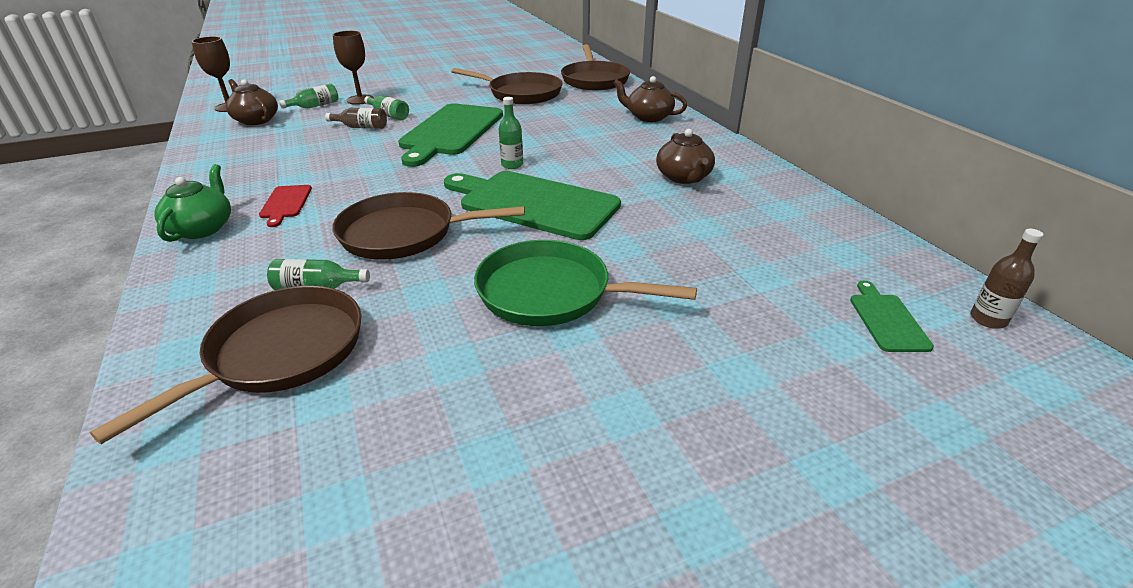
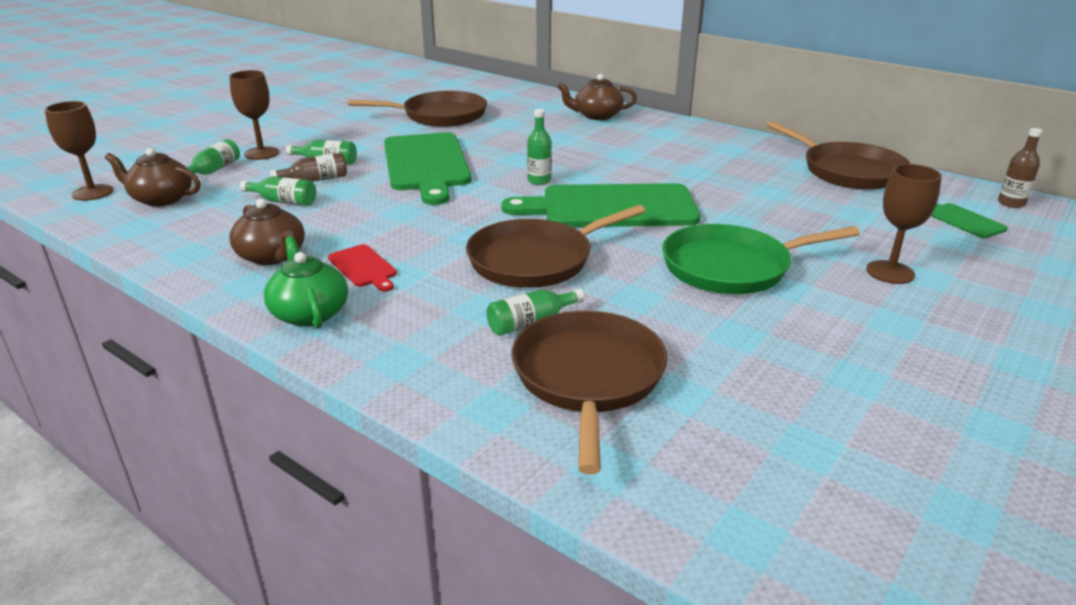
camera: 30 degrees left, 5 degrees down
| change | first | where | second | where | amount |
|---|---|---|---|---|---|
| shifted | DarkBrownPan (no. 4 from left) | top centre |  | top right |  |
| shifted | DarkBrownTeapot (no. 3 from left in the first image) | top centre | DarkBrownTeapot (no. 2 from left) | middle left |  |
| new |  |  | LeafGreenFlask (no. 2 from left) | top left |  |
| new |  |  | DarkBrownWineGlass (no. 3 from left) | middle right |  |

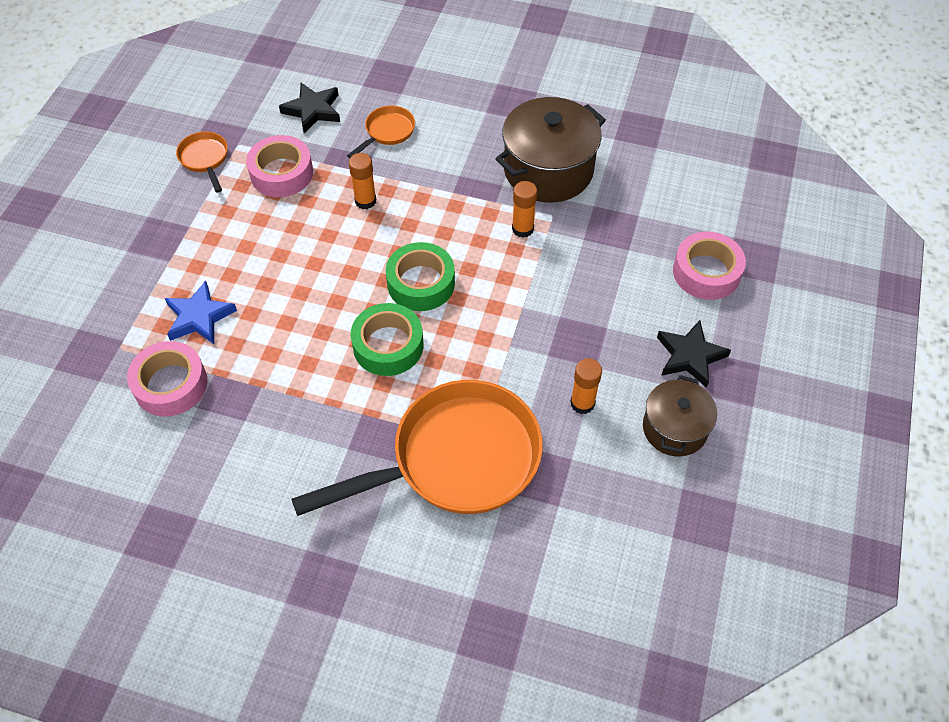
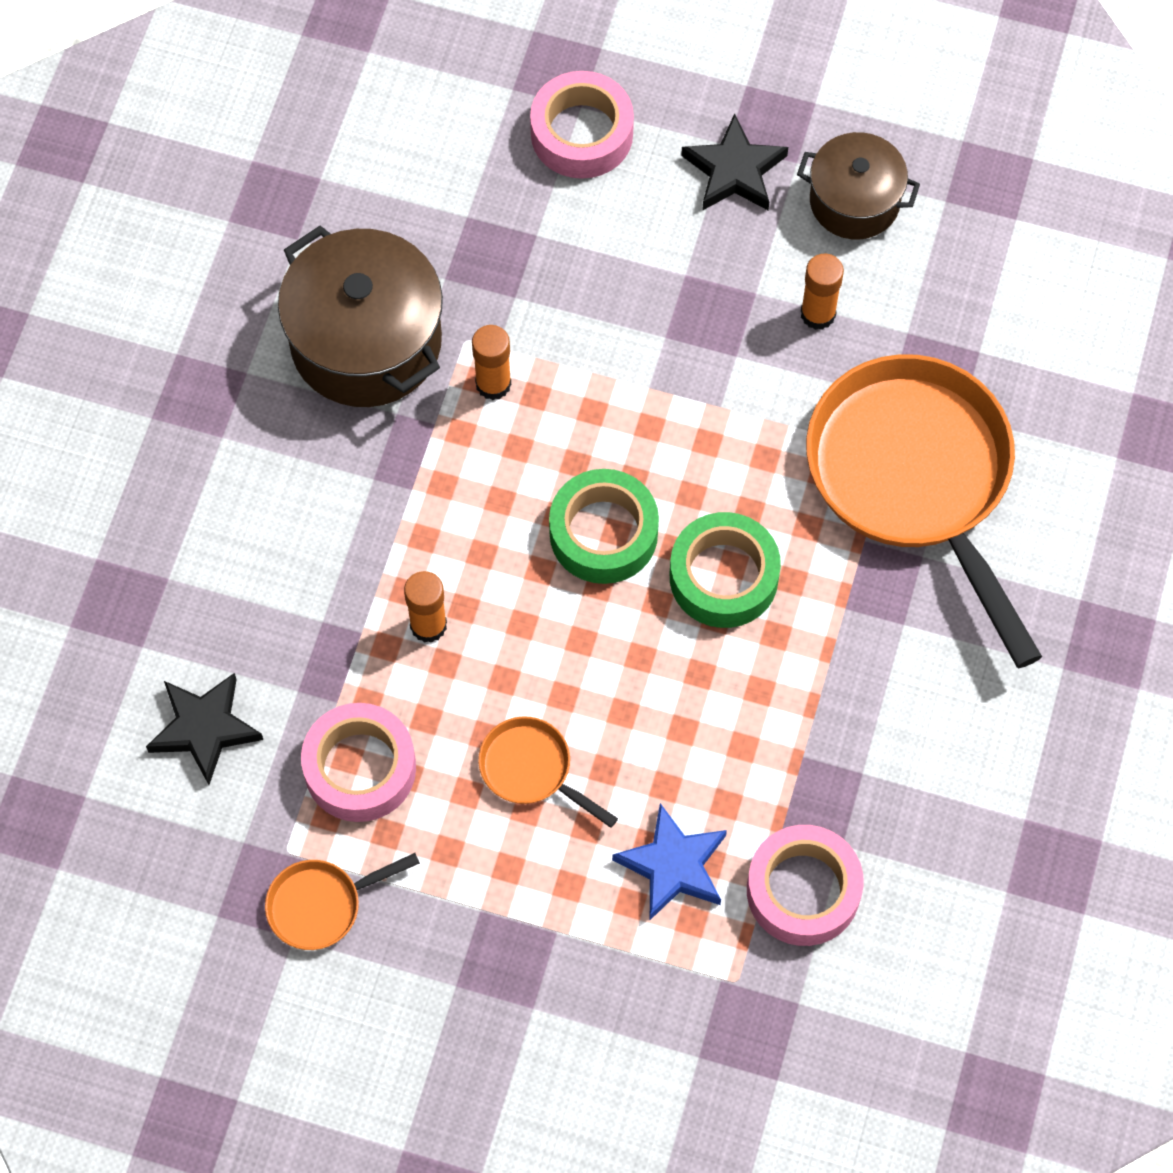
camera: 90 degrees left, 10 degrees up
| change | first | where | second | where | amount |
|---|---|---|---|---|---|
| shifted | OrangeColouredPan (no. 2 from left) | top centre |  | centre |  |

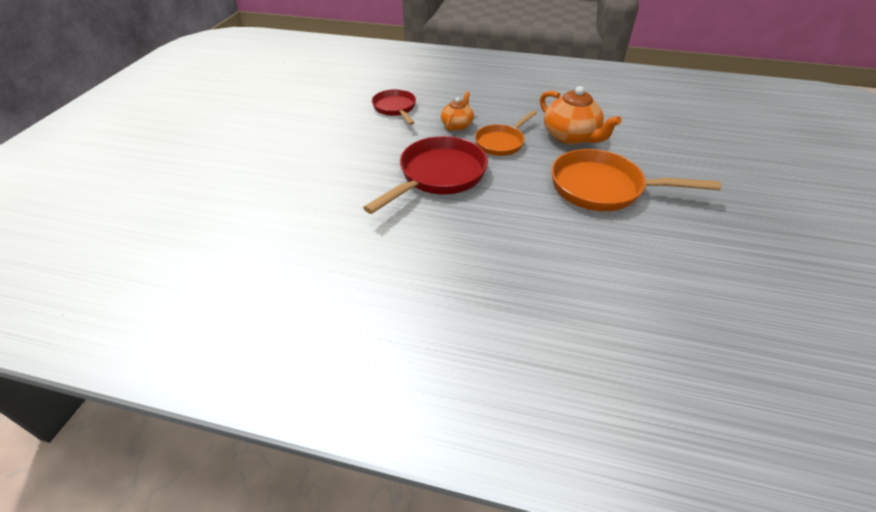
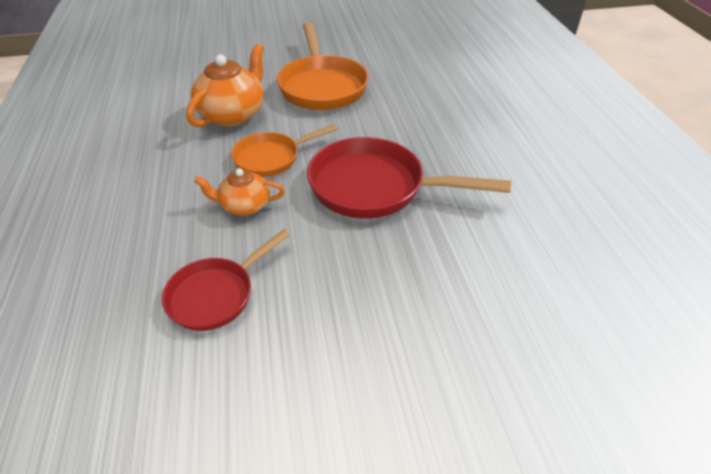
camera: 115 degrees left, 0 degrees up
| change | first | where | second | where | amount |
|---|---|---|---|---|---|
| rotated | OrangeColouredPan (no. 1 from left) | top centre |  | top centre | 135 degrees clockwise |

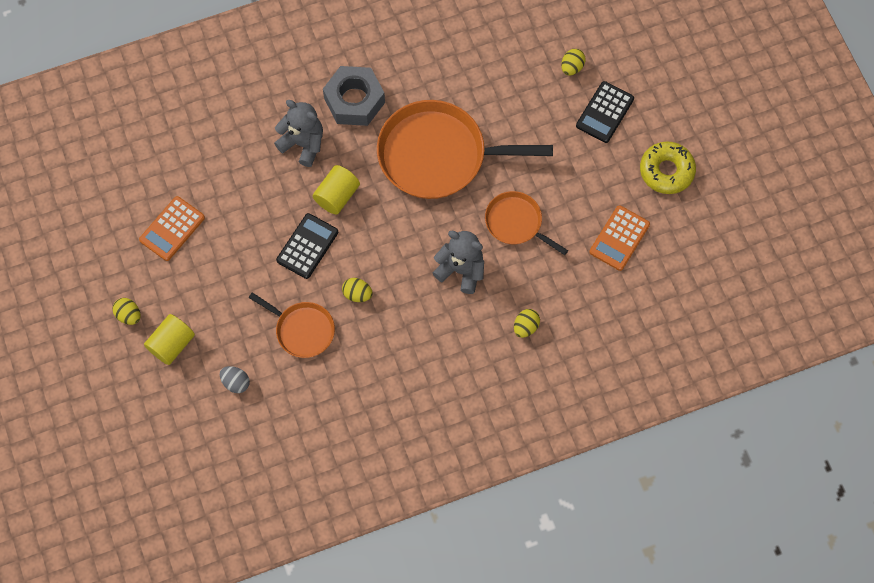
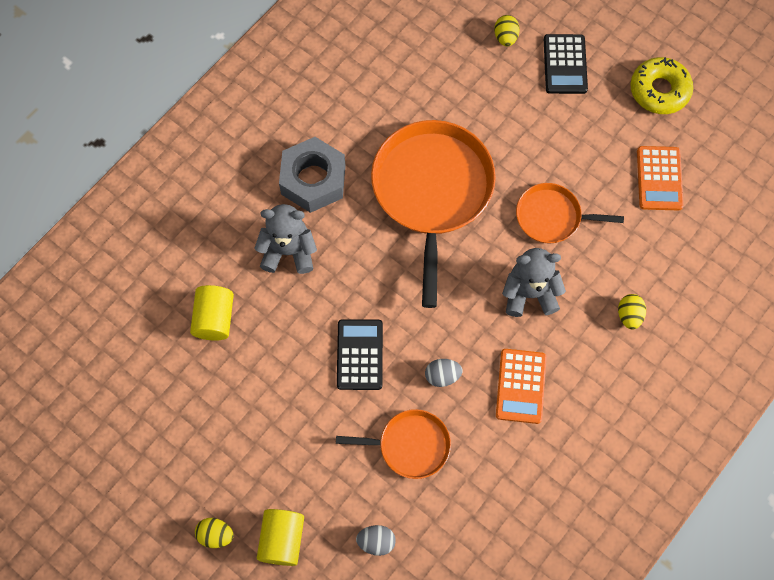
camera: 30 degrees left, 0 degrees up
| change | first | where | second | where | amount |
|---|---|---|---|---|---|
| shifted | OrangeColouredCalculator (no. 1 from left) | middle left |  | middle right |  |
| shifted | BrightYellowCylinderShape (no. 2 from left in the first image) | top centre | BrightYellowCylinderShape (no. 1 from left) | middle left |  |
| repainted | BrightYellowToyEgg (no. 2 from left) | centre | AshGreyToyEgg (no. 2 from left) | centre |  |
| rotated | OrangeColouredPan (no. 2 from left) | top centre |  | centre | 120 degrees clockwise |

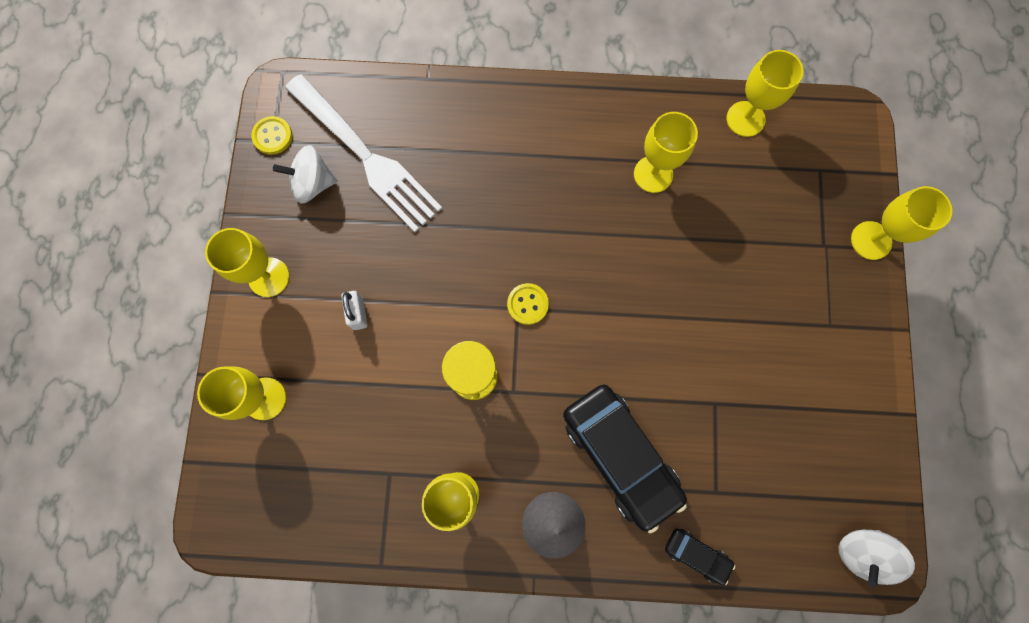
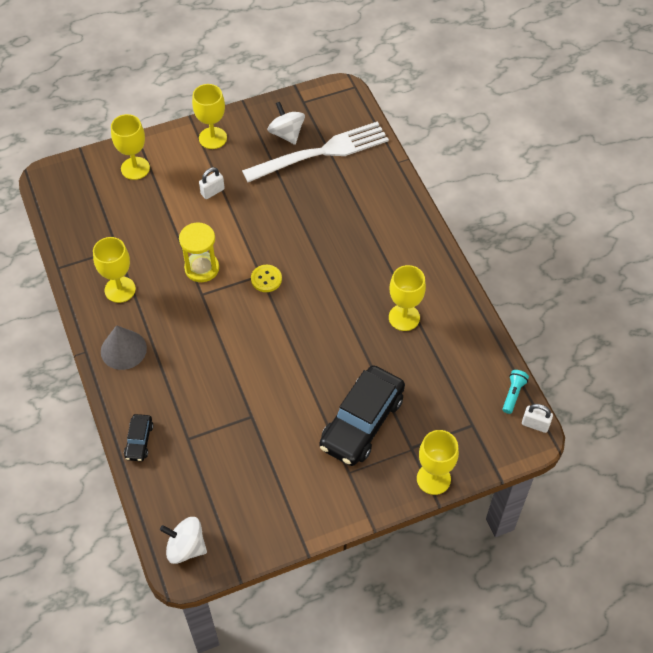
camera: 65 degrees right, 20 degrees down
| change | first | where | second | where | amount |
|---|---|---|---|---|---|
| gone | BrightYellowButton (no. 1 from left) | top left |  |  |  |
| rotated | PureWhiteFork | top centre |  | top centre | 135 degrees counterclockwise |
| shifted | BlackCar (no. 1 from left in the first image) | bottom centre | BlackCar (no. 2 from left) | centre |  |
| gone | BrightYellowWineGlass (no. 5 from left) | top right |  |  |  |
| new |  |  | TurquoisePocketTorch | middle right |  |
| new |  |  | PureWhitePadlock (no. 2 from left) | middle right |  |

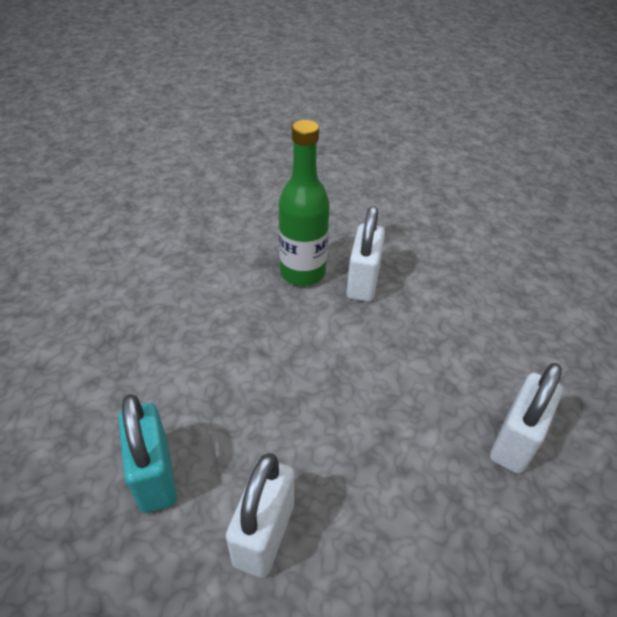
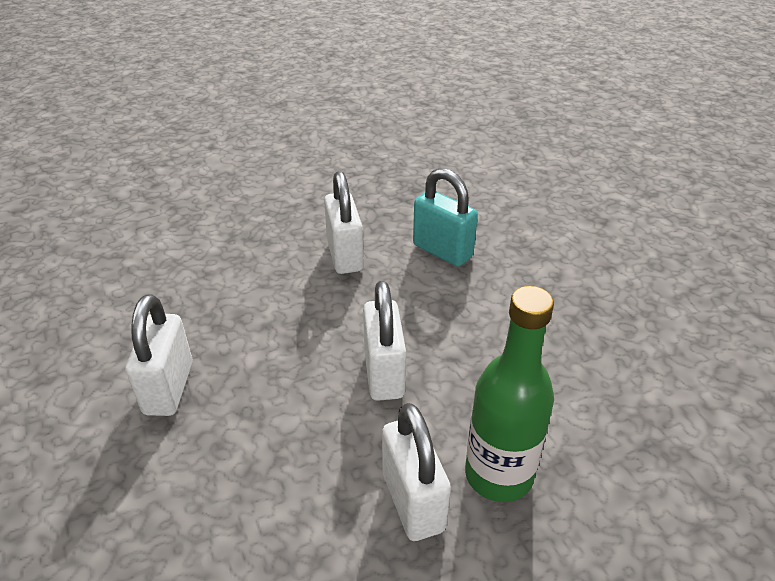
camera: 150 degrees right, 5 degrees down
| change | first | where | second | where | amount |
|---|---|---|---|---|---|
| new |  |  | PureWhitePadlock (no. 3 from left) | centre |  |

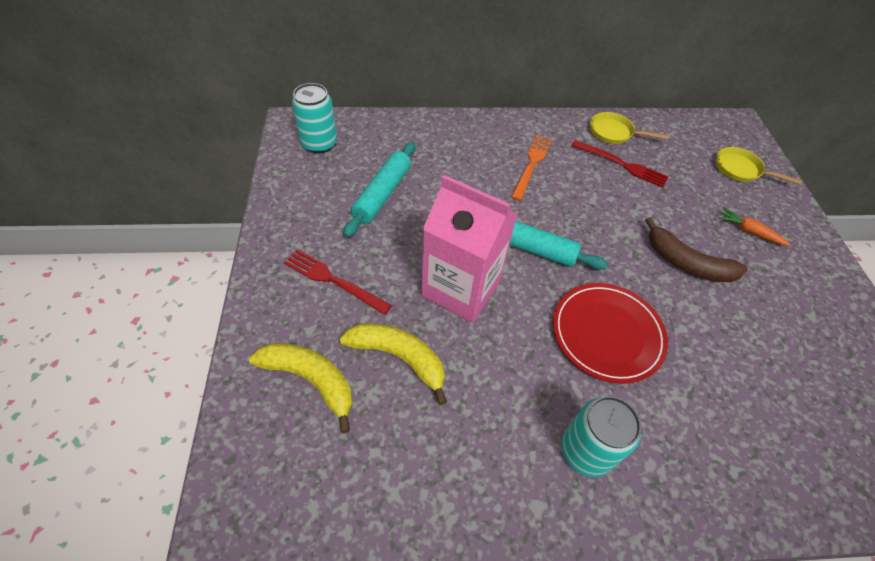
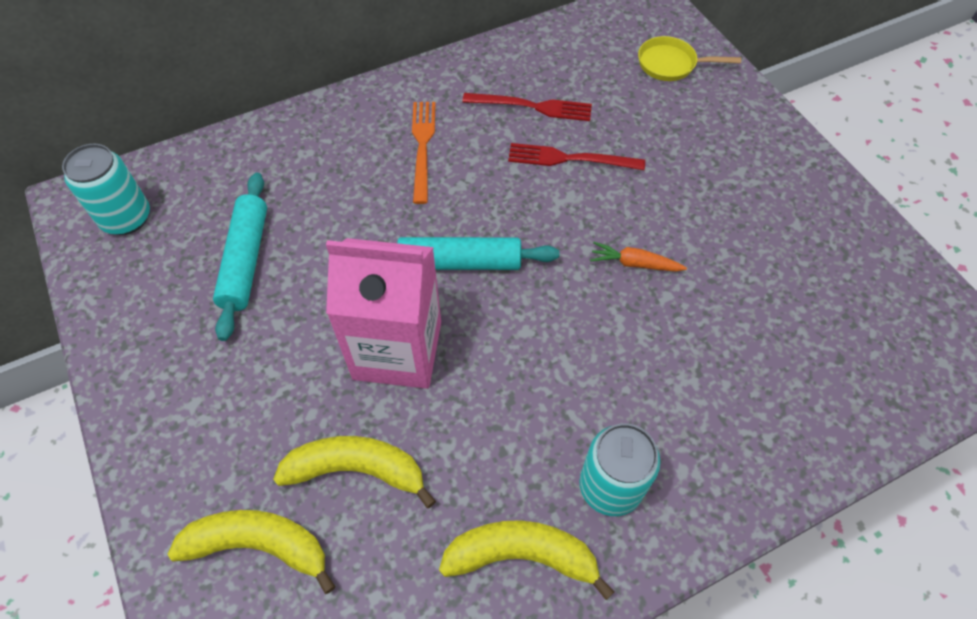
camera: 20 degrees left, 5 degrees up
| change | first | where | second | where | amount |
|---|---|---|---|---|---|
| shifted | ScarletFork (no. 1 from left in the first image) | centre | ScarletFork (no. 2 from left) | top centre |  |
| gone | ScarletPlate | middle right |  |  |  |
| gone | BrightYellowPan (no. 1 from left) | top right |  |  |  |
| gone | DarkBrownBananaFruit | middle right |  |  |  |
| shifted | OrangeColouredToyCarrot | middle right |  | centre |  |
| new |  |  | BrightYellowBananaFruit (no. 3 from left) | bottom centre |  |

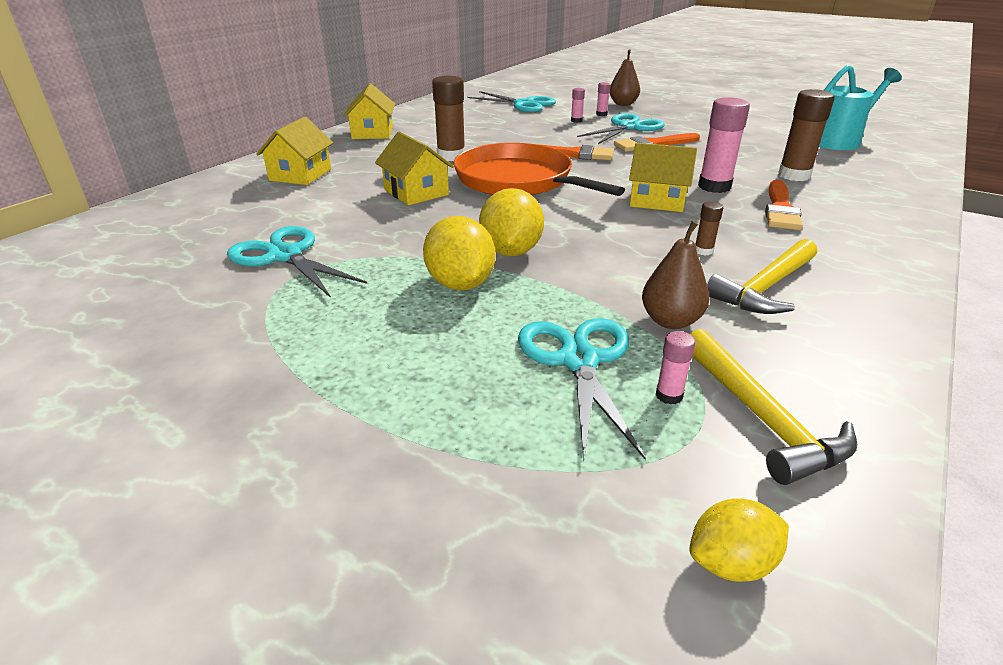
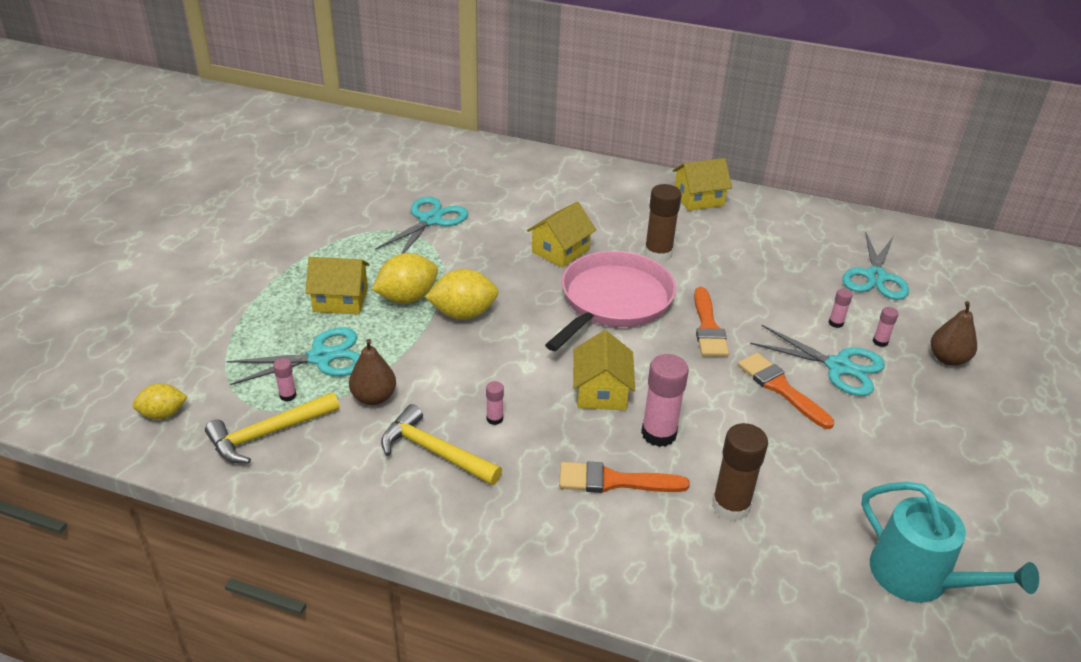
camera: 75 degrees right, 5 degrees up
| change | first | where | second | where | amount |
|---|---|---|---|---|---|
| shifted | BrightYellowCottage (no. 1 from left) | top left |  | middle left |  |
| repainted | OrangeColouredPan | top centre | RosePinkPan | centre |  |
| rotated | BrightYellowLemon (no. 3 from left in the first image) | bottom right | BrightYellowLemon (no. 1 from left) | middle left | 75 degrees counterclockwise |
| repainted | DarkBrownGlue (no. 2 from left) | middle right | RosePinkGlue (no. 2 from left) | centre |  |

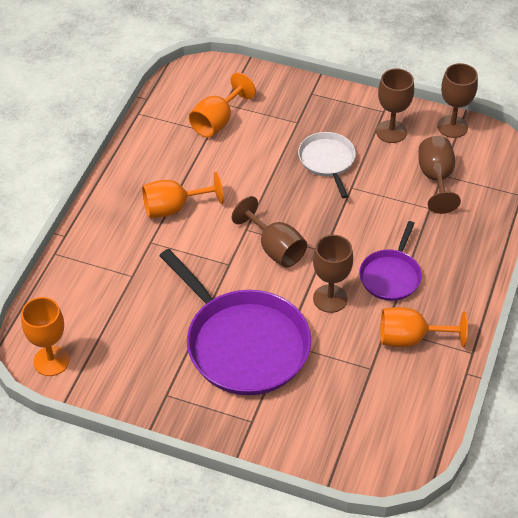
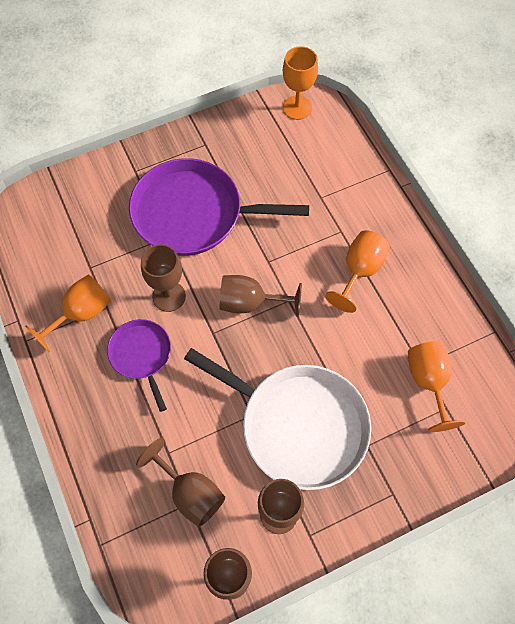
camera: 135 degrees right, 15 degrees up
| change | first | where | second | where | amount |
|---|---|---|---|---|---|
| scaled | PureWhitePan | top centre |  | bottom centre | x1.90 |

